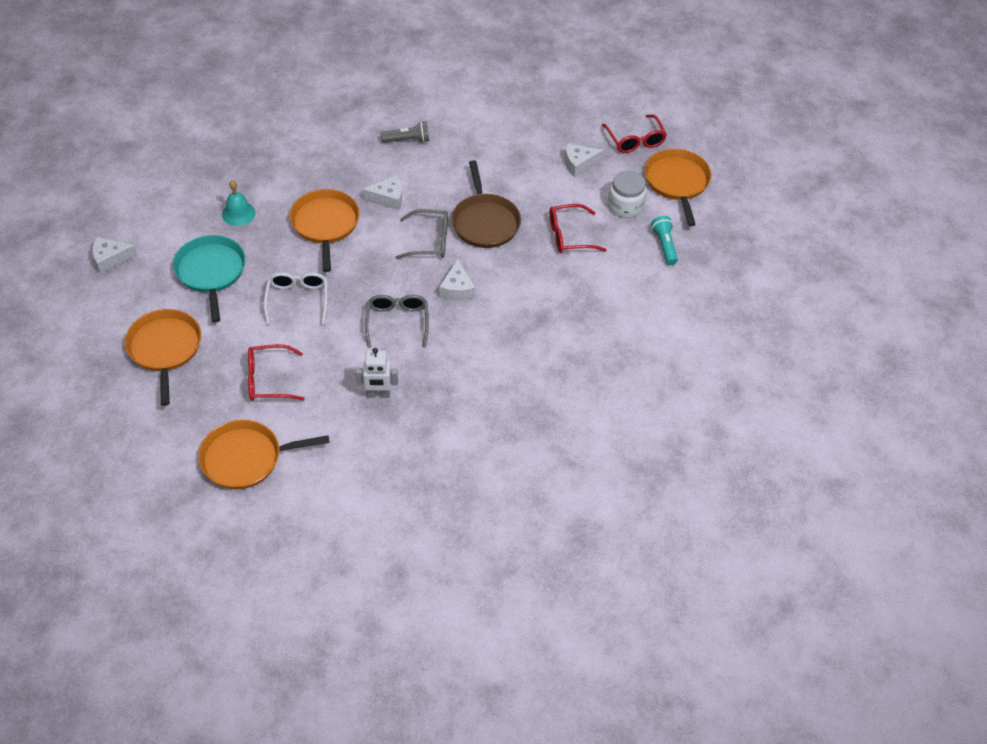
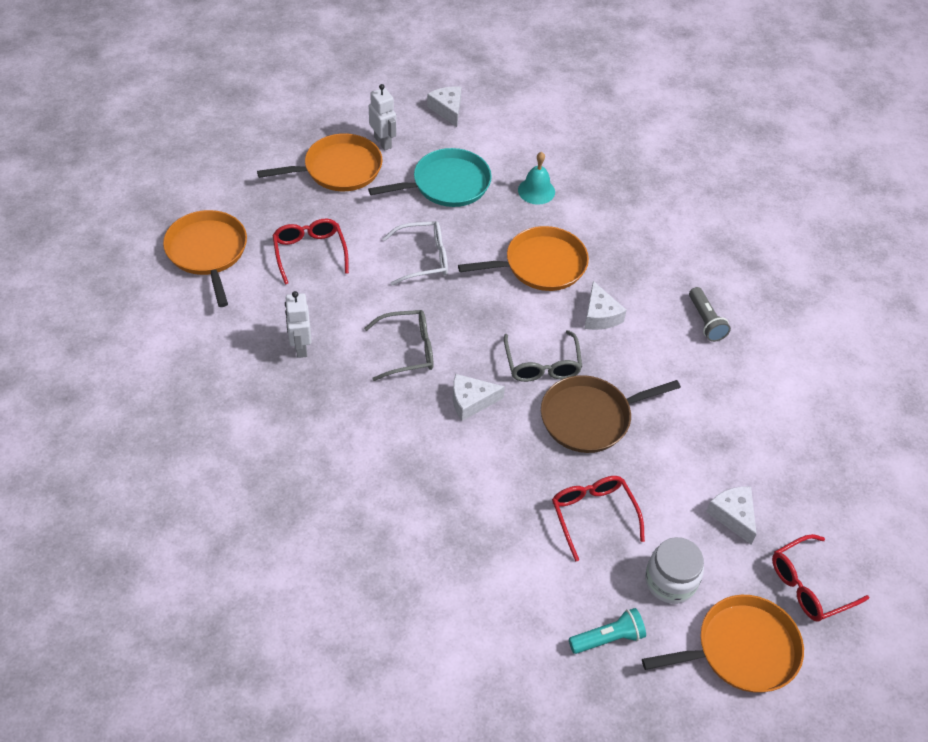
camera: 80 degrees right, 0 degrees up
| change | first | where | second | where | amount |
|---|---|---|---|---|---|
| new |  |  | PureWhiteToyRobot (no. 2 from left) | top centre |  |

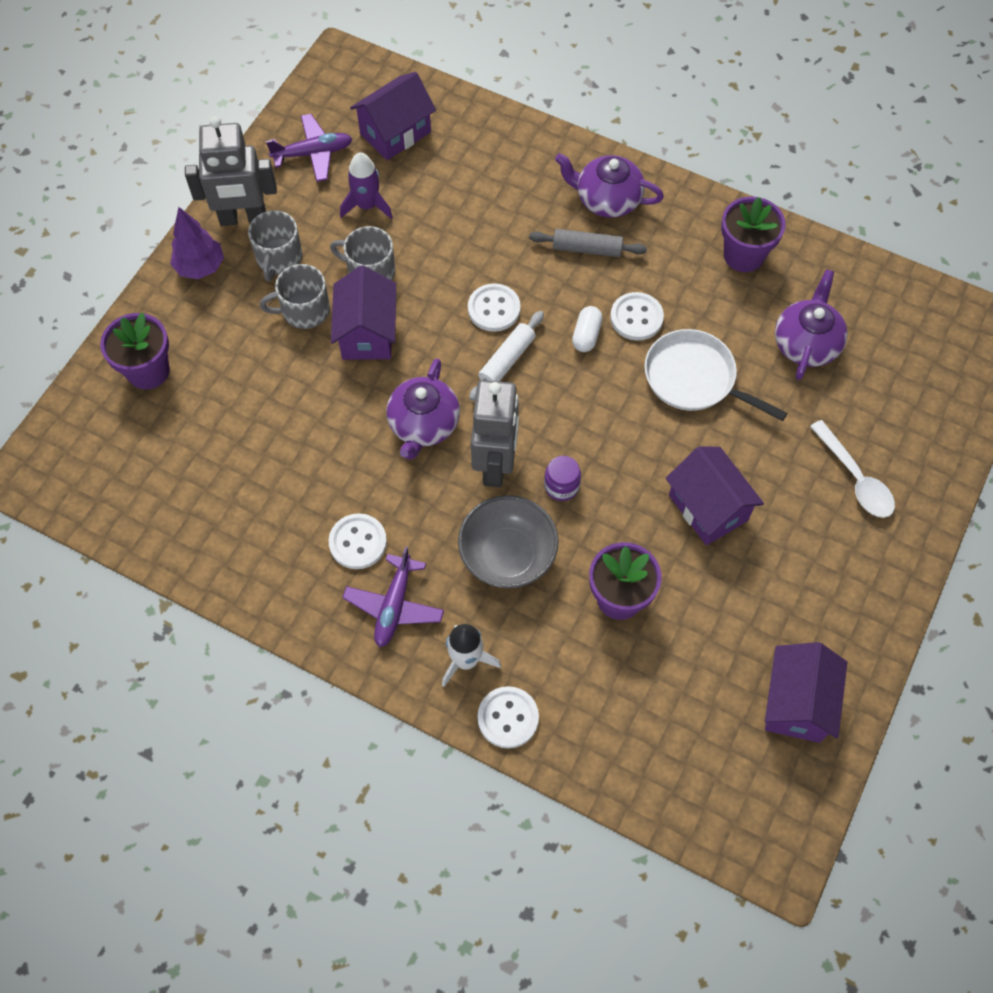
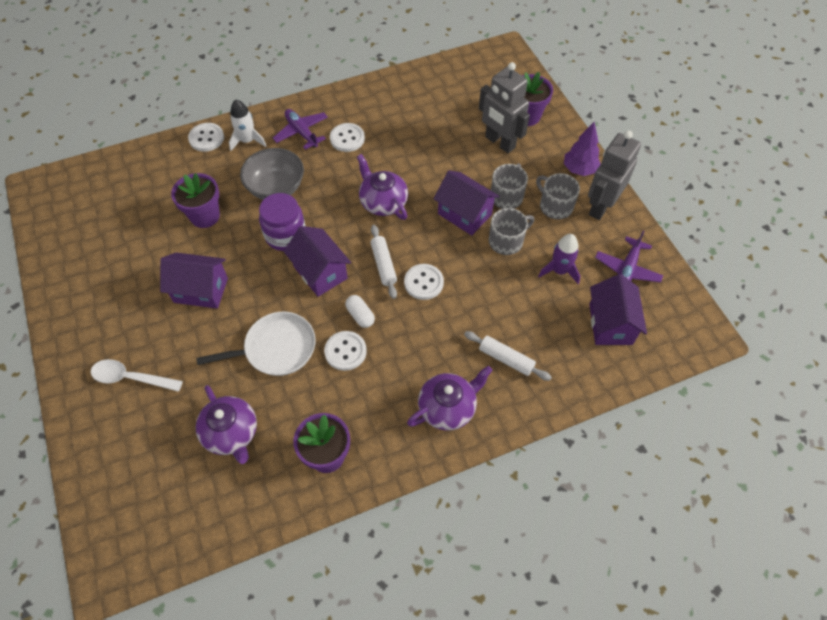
camera: 130 degrees right, 5 degrees down
| change | first | where | second | where | amount |
|---|---|---|---|---|---|
| shifted | AshGreyToyRobot (no. 2 from left in the first image) | centre | AshGreyToyRobot (no. 1 from left) | top centre |  |
| gone | AshGreyDoughRoller | top centre |  |  |  |
| scaled | VioletJar | centre |  | centre | x1.75 |
| shifted | VioletCottage (no. 4 from left in the first image) | bottom right | VioletCottage (no. 2 from left) | centre |  |
| new |  |  | PureWhiteDoughRoller (no. 2 from left) | centre |  |

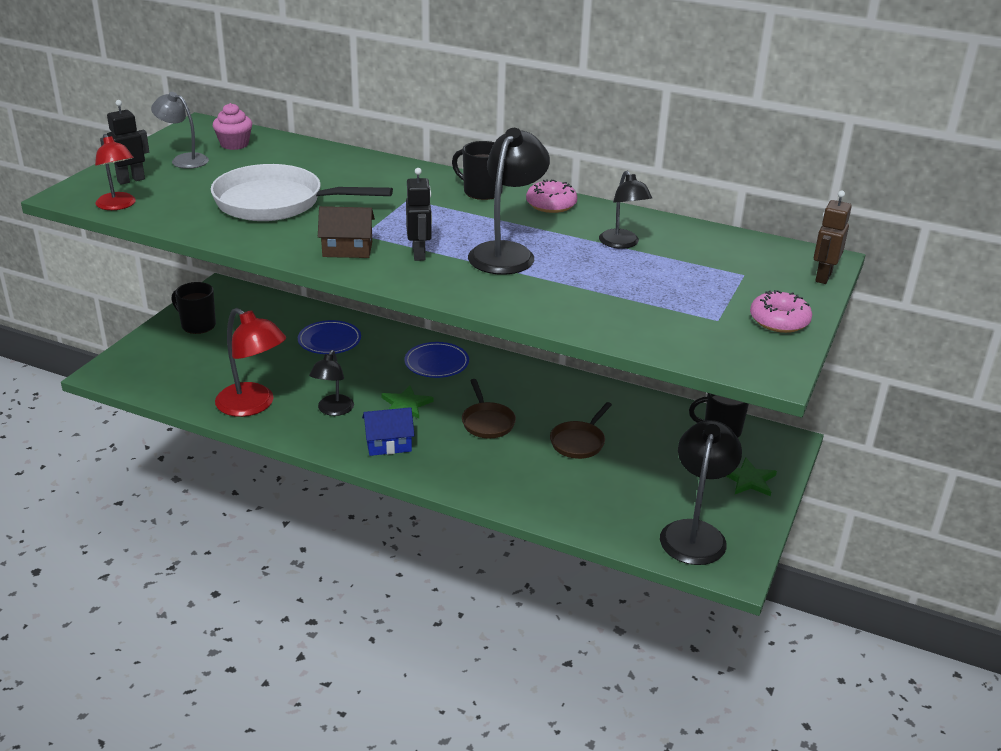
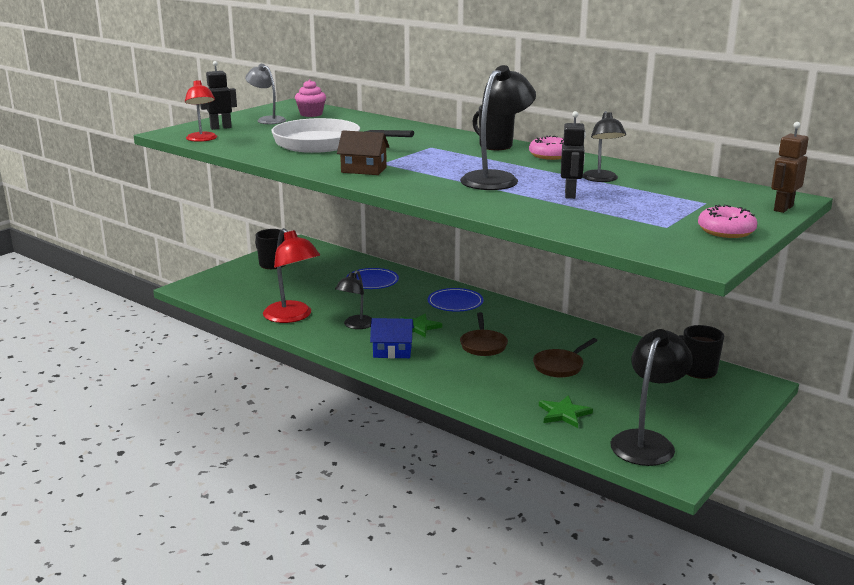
camera: 15 degrees right, 10 degrees down
| change | first | where | second | where | amount |
|---|---|---|---|---|---|
| shifted | BlackToyRobot (no. 2 from left) | top centre |  | top right |  |
| shifted | LeafGreenFivePointedStar (no. 2 from left) | middle right |  | bottom centre |  |

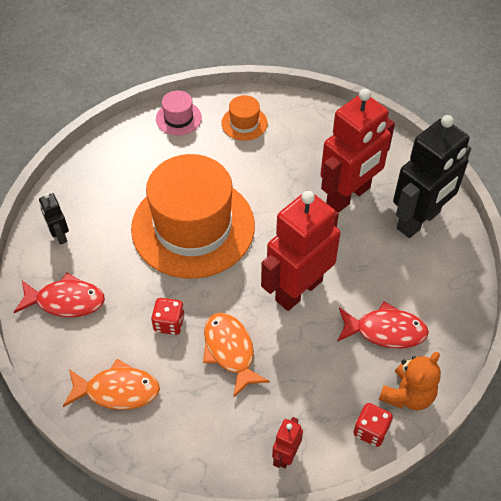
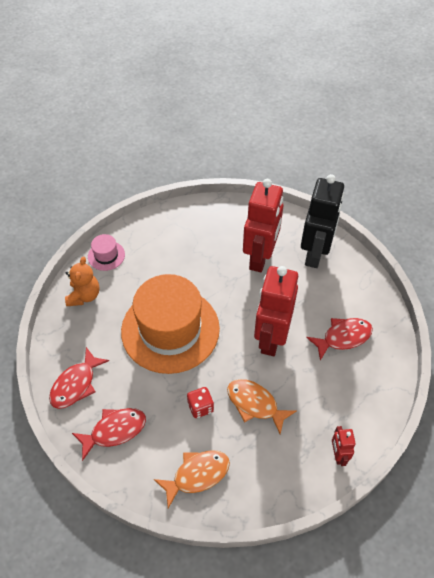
camera: 30 degrees left, 0 degrees up
| change | first | where | second | where | amount |
|---|---|---|---|---|---|
| swapped | BlackToyRobot (no. 1 from left) | middle left | ScarletToyFish (no. 1 from left) | middle left |  |
| gone | OrangeColouredTopHat (no. 2 from left) | top centre |  |  |  |
| gone | ScarletDice (no. 2 from left) | bottom right |  |  |  |
| shifted | OrangeColouredStuffedBear | bottom right |  | middle left |  |

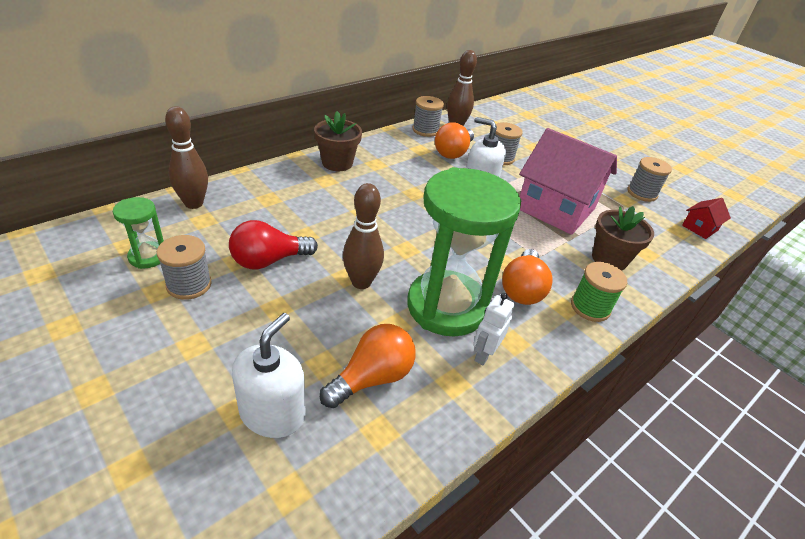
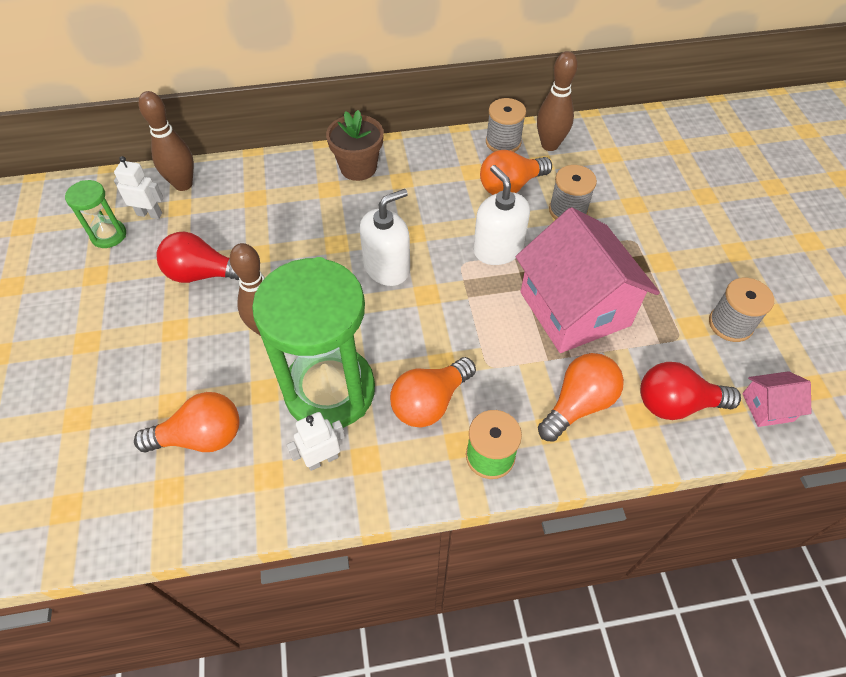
camera: 35 degrees right, 15 degrees up
| change | first | where | second | where | amount |
|---|---|---|---|---|---|
| gone | AshGreyReelOfThread (no. 1 from left) | middle left |  |  |  |
| shifted | PureWhiteSoapDispenser (no. 1 from left) | bottom centre |  | centre |  |
| swapped | DarkBrownFlowerPot (no. 2 from left) | middle right | OrangeColouredLightBulb (no. 4 from left) | middle right |  |
| repainted | ScarletCottage | middle right | RosePinkCottage (no. 2 from left) | middle right |  |
| new |  |  | PureWhiteToyRobot (no. 1 from left) | top left |  |
| new |  |  | ScarletLightBulb (no. 2 from left) | middle right |  |

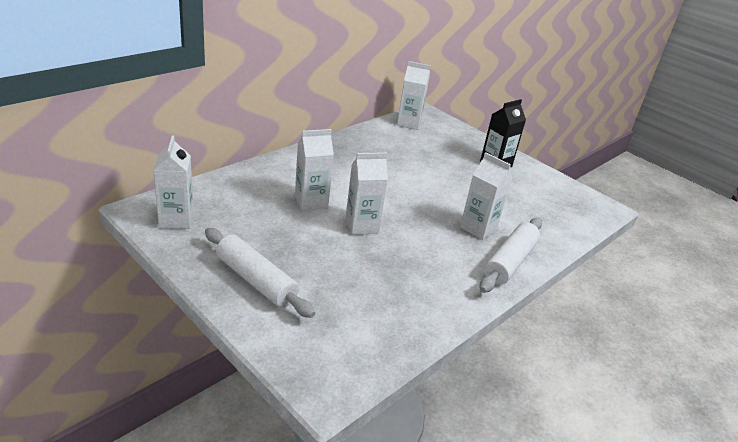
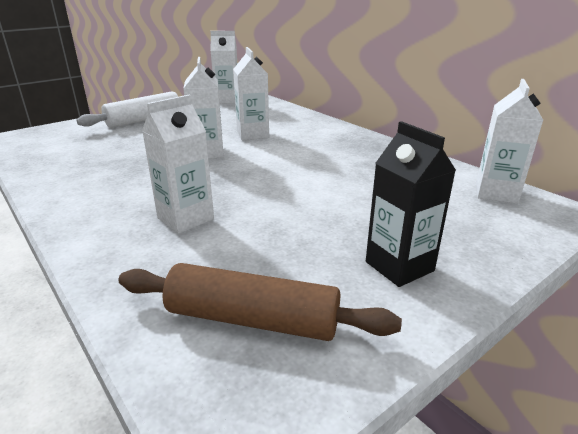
camera: 100 degrees right, 5 degrees down
| change | first | where | second | where | amount |
|---|---|---|---|---|---|
| gone | PureWhiteDoughRoller (no. 2 from left) | middle right |  |  |  |
| new |  |  | DarkBrownDoughRoller | bottom centre |  |

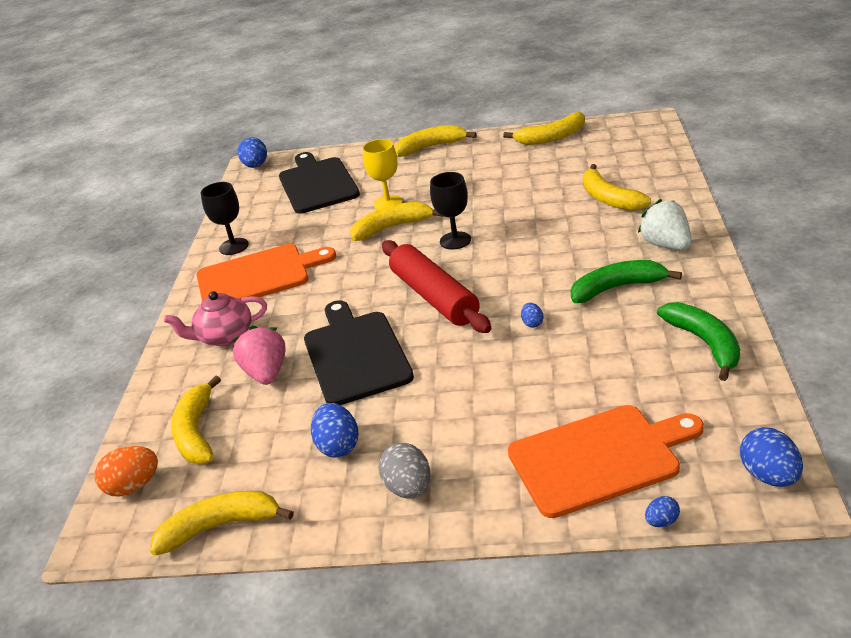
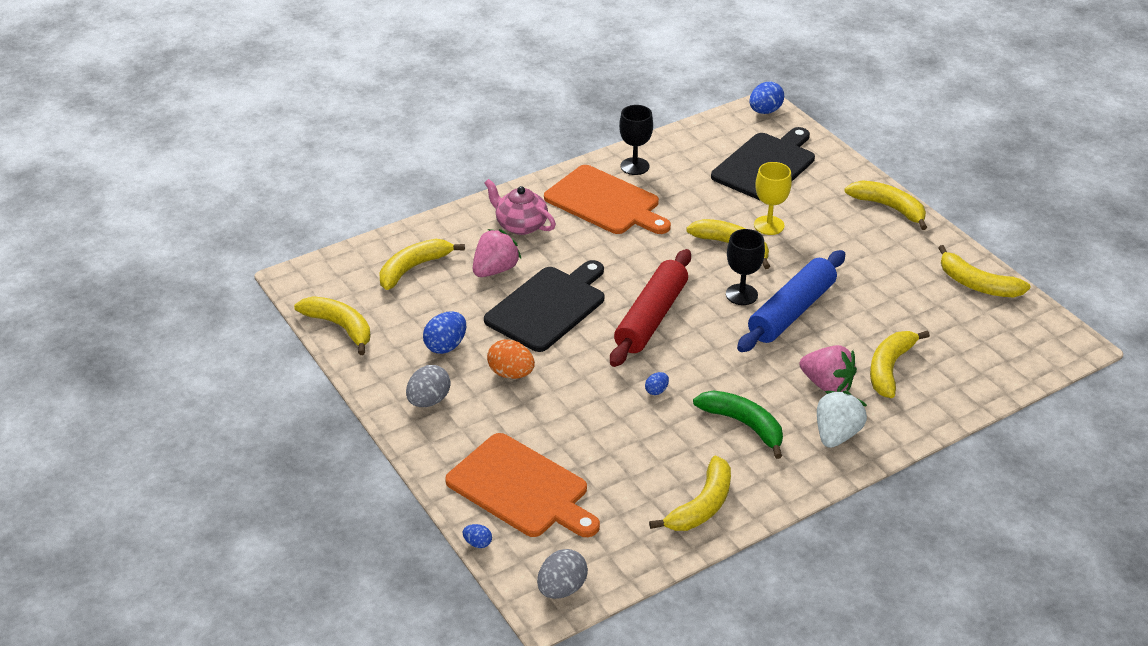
camera: 50 degrees right, 5 degrees up
| change | first | where | second | where | amount |
|---|---|---|---|---|---|
| shifted | OrangeColouredToyEgg | bottom left |  | centre |  |
| repainted | LeafGreenBananaFruit (no. 2 from left) | middle right | BrightYellowBananaFruit (no. 3 from left) | bottom centre |  |
| repainted | CobaltToyEgg (no. 5 from left) | bottom right | AshGreyToyEgg (no. 2 from left) | bottom centre |  |
| new |  |  | CobaltDoughRoller | middle right |  |
| new |  |  | RosePinkBerry (no. 2 from left) | middle right |  |

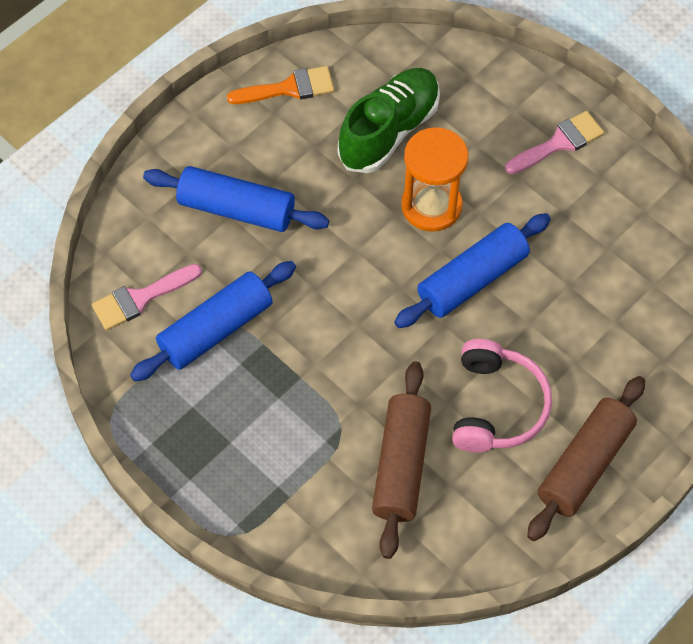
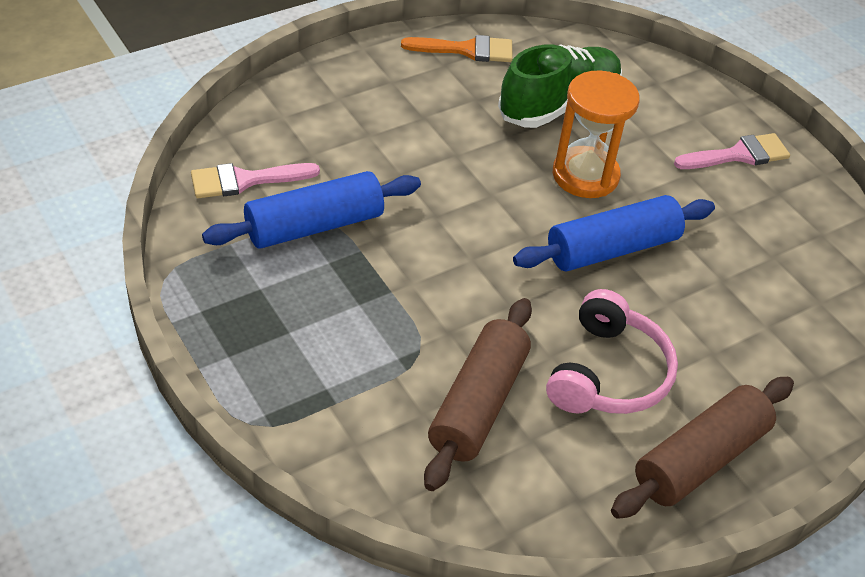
camera: 10 degrees right, 15 degrees down
| change | first | where | second | where | amount |
|---|---|---|---|---|---|
| gone | CobaltDoughRoller (no. 2 from left) | top centre |  |  |  |

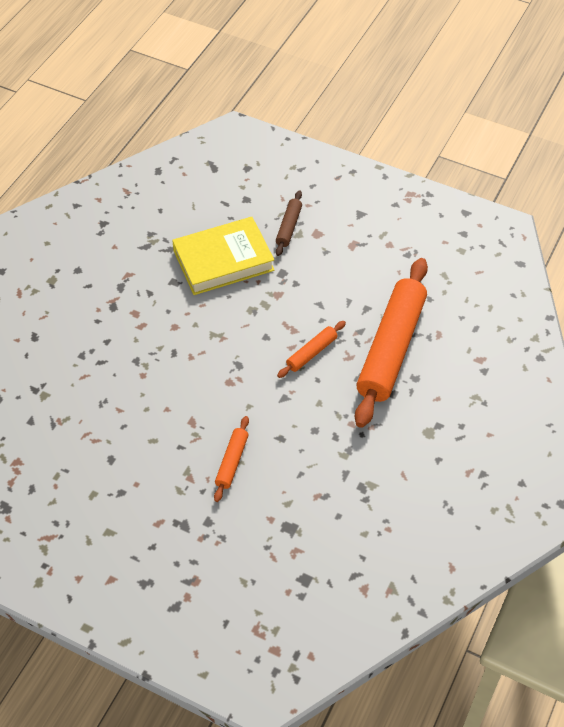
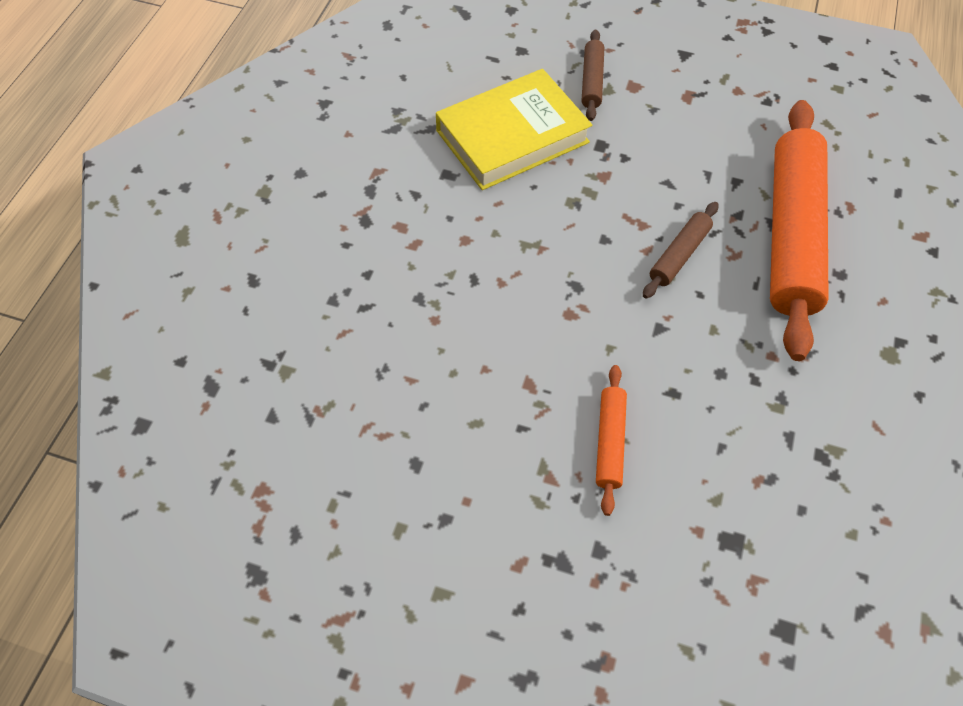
camera: 10 degrees left, 5 degrees up
| change | first | where | second | where | amount |
|---|---|---|---|---|---|
| repainted | OrangeColouredDoughRoller (no. 2 from left) | centre | DarkBrownDoughRoller (no. 2 from left) | middle right |  |

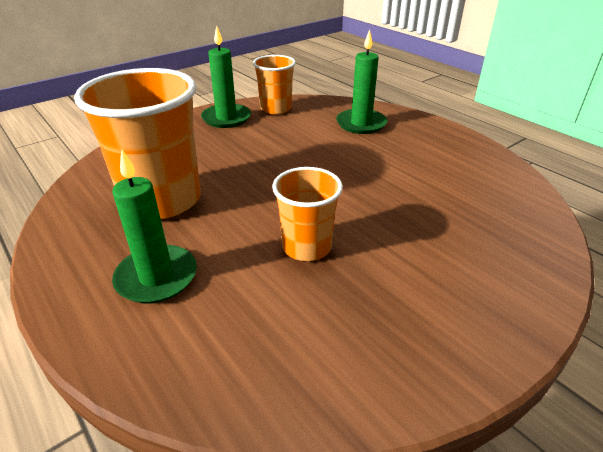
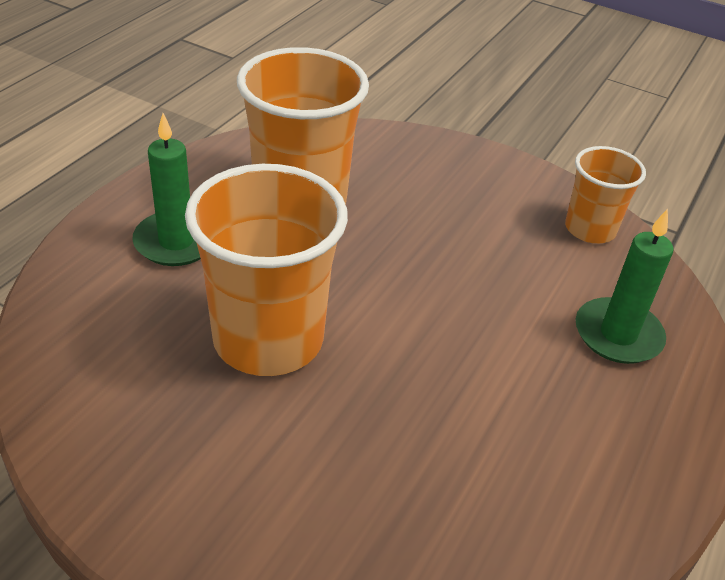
camera: 65 degrees right, 5 degrees up
| change | first | where | second | where | amount |
|---|---|---|---|---|---|
| gone | LeafGreenCandle (no. 2 from left) | top centre |  |  |  |
| scaled | OrangeColouredBeaker (no. 3 from left in the first image) | centre | OrangeColouredBeaker (no. 1 from left) | centre | x1.78 |

